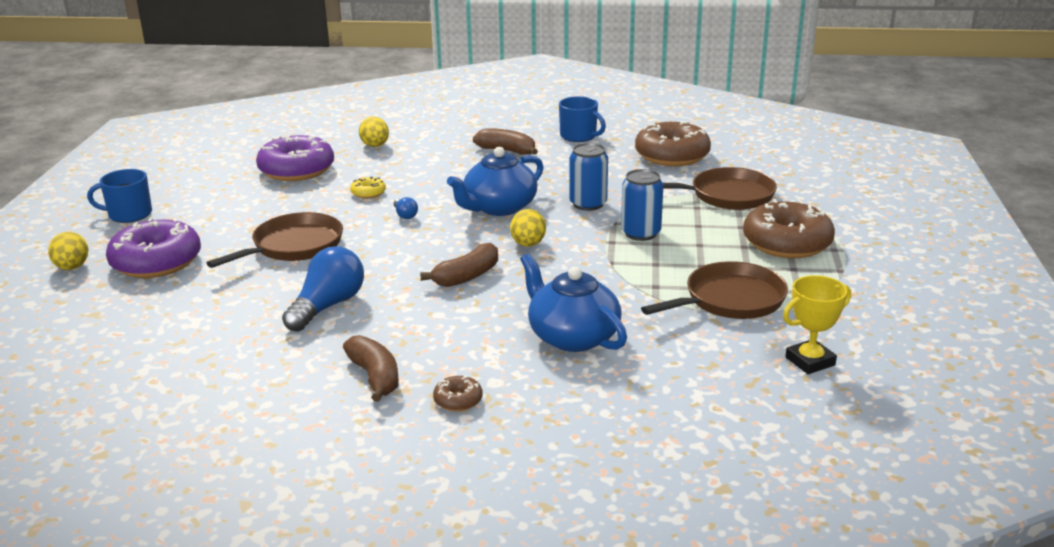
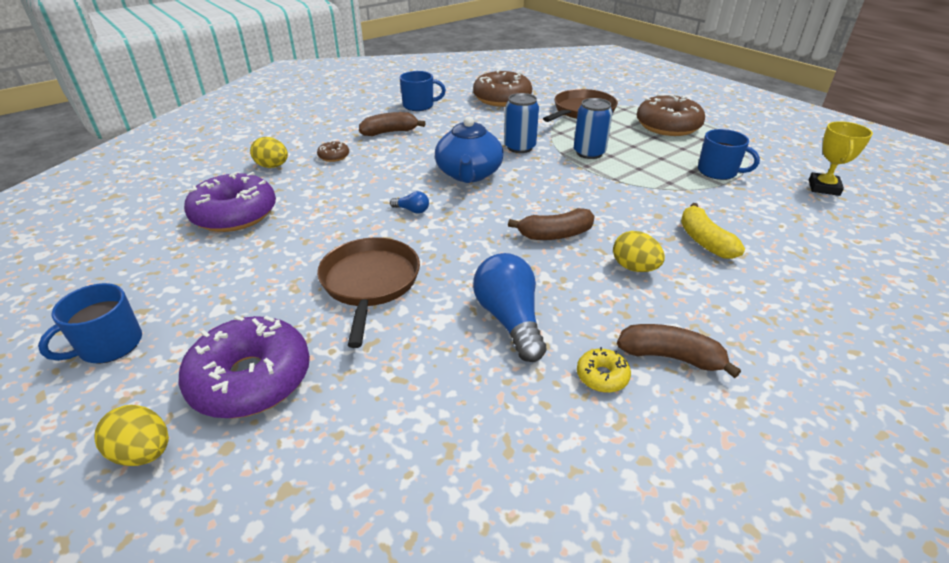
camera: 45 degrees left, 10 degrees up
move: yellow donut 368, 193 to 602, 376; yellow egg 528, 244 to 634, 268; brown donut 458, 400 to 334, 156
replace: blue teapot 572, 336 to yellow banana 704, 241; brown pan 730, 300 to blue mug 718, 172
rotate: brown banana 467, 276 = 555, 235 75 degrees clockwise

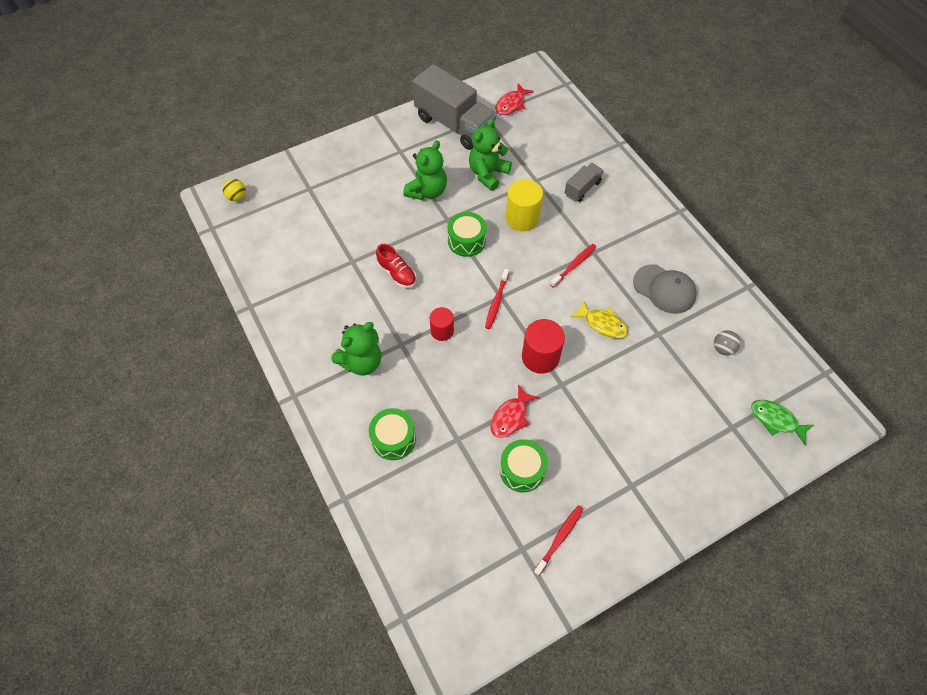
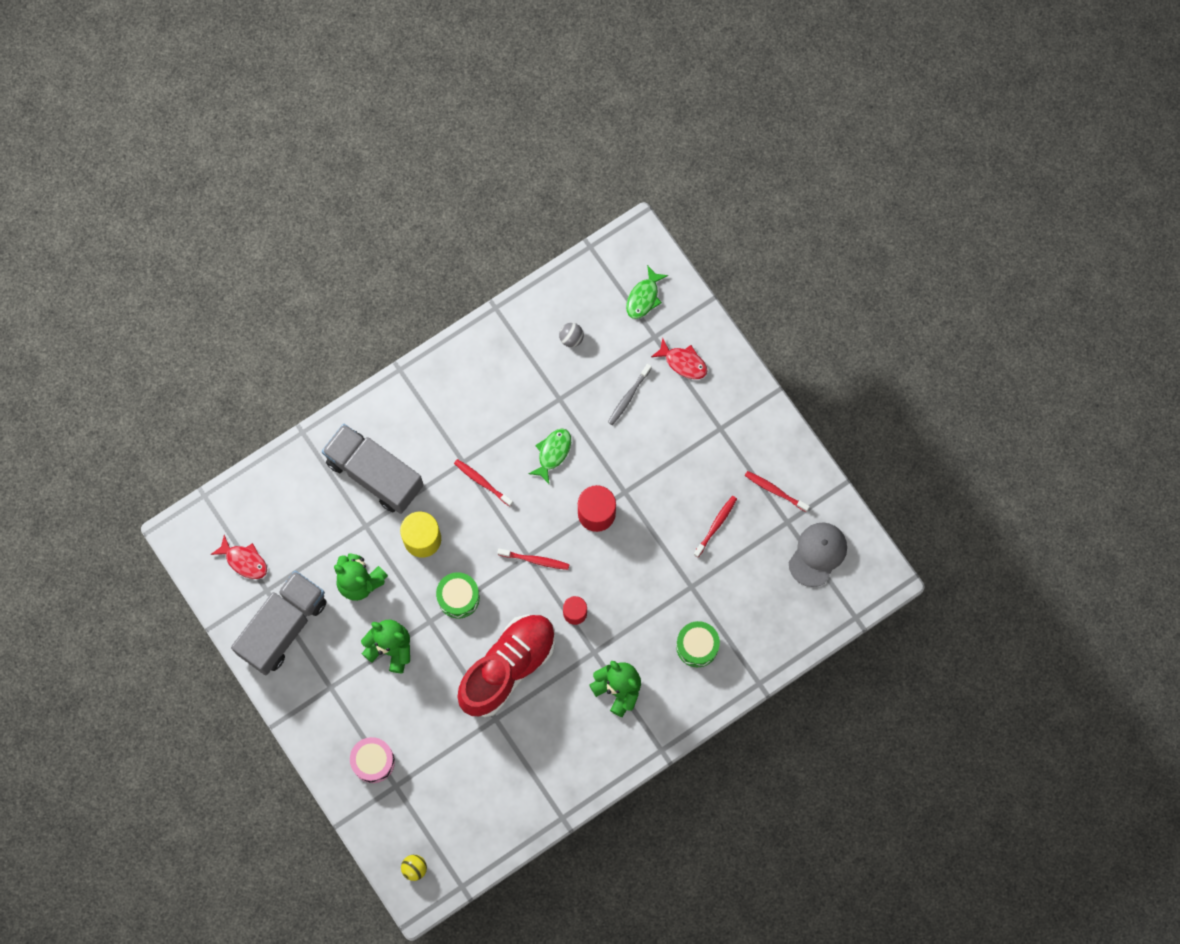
camera: 95 degrees left, 15 degrees up
insert: grey toothbrush 628, 396; pink drum 373, 761
move: grey cap 664, 289 to 817, 554; red fish 510, 417 to 683, 362
replace: green drum 522, 470 to red toothbrush 716, 525
recolor: yellow fish 602, 324 to green fish 553, 453
resize: grey truck 582, 188 = 375, 474 x2.05; red shoe 397, 274 = 508, 668 x2.25

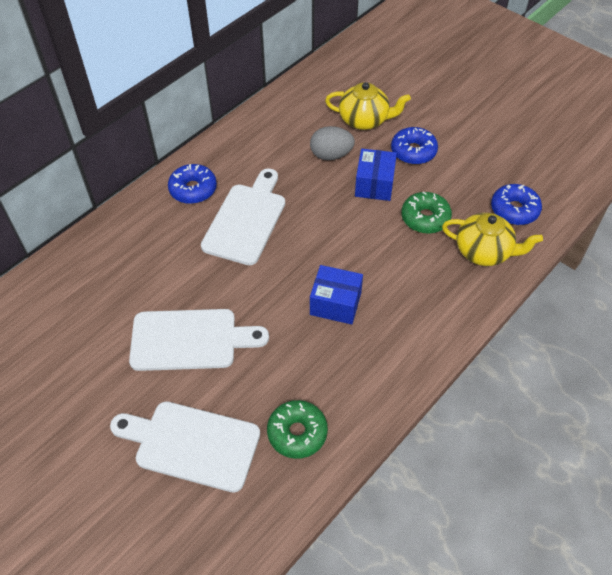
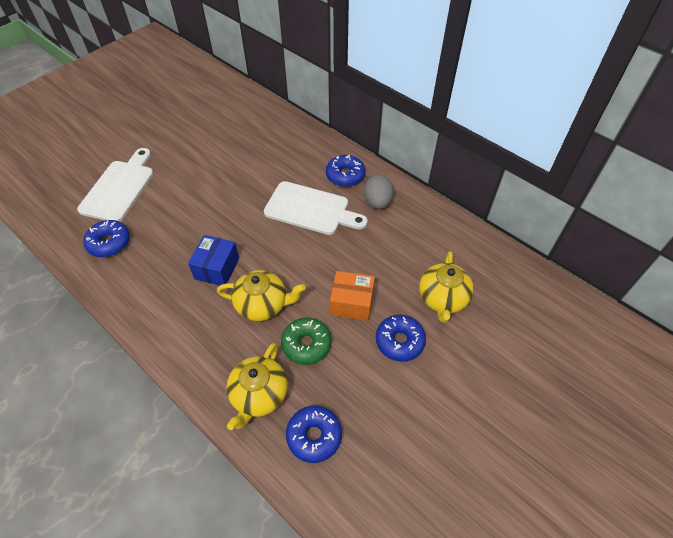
camera: 90 degrees right, 0 degrees up
delete: white cutting board 190, 340
insert: yellow teapot 263, 304
move: grey egg 331, 155 to 377, 202
recolor: blue box 374, 184 to orange box 352, 303; green donut 297, 433 to blue donut 109, 243

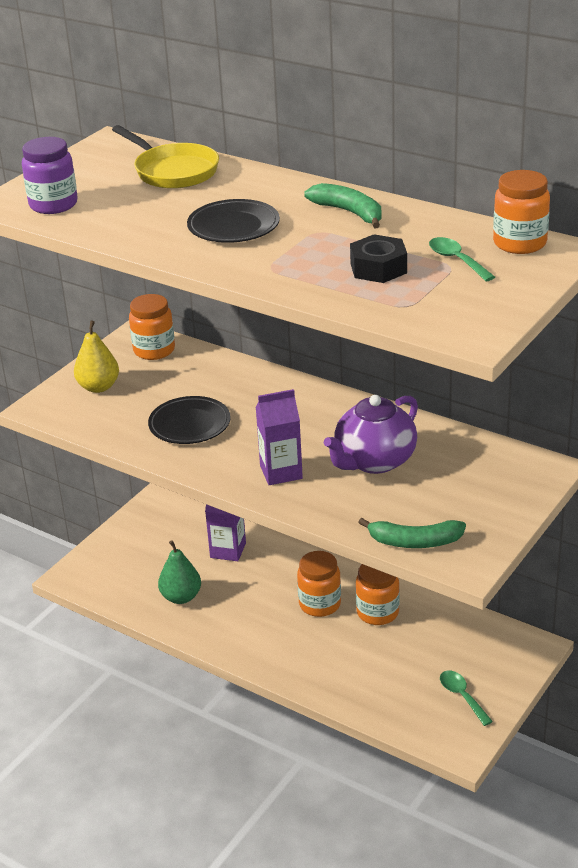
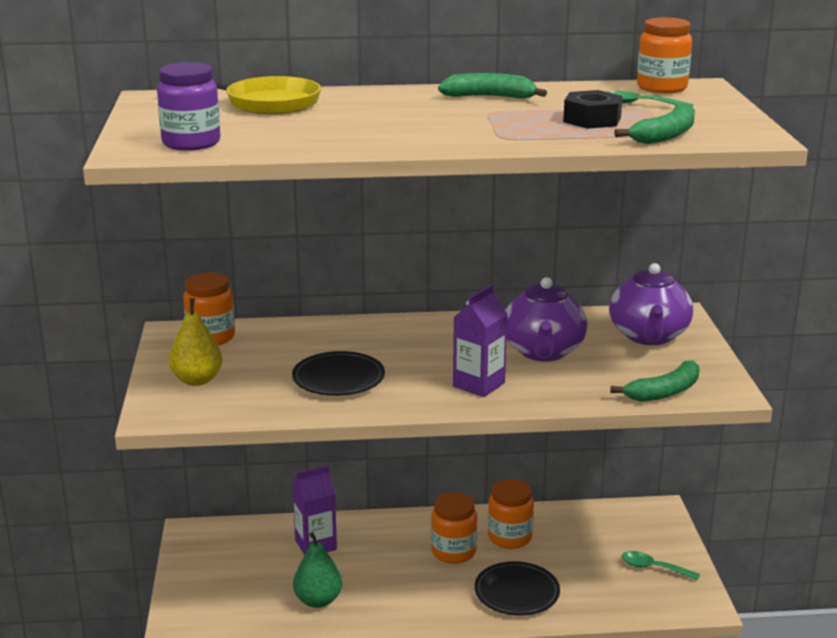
camera: 40 degrees left, 10 degrees down
insert: green banana 665, 135; purple teapot 649, 336
move: black plate 233, 227 to 516, 593

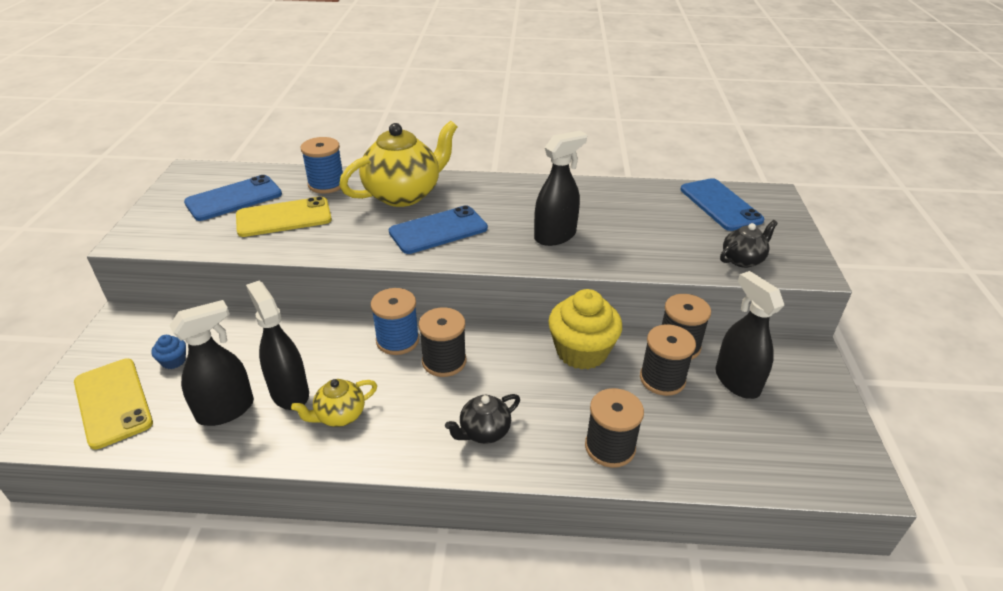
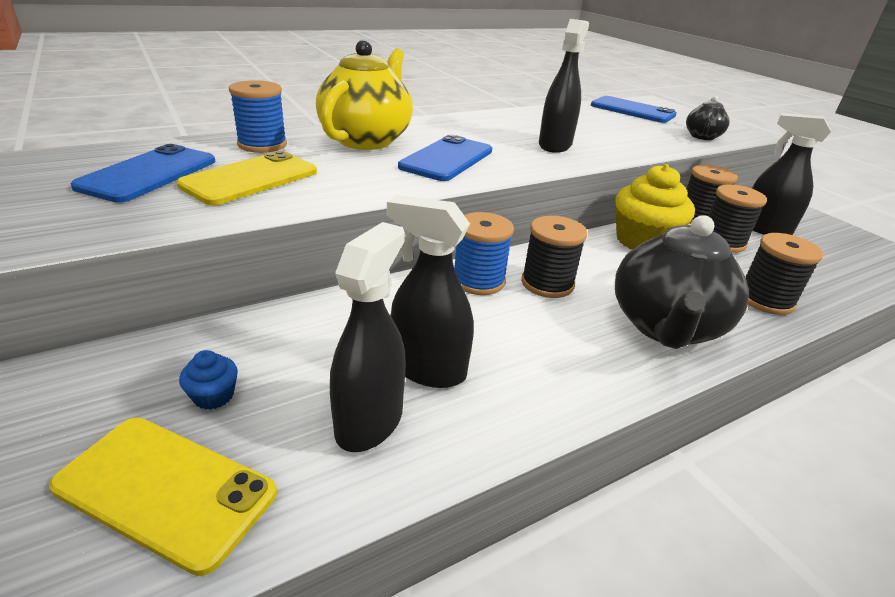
camera: 35 degrees left, 5 degrees down
delete: yellow teapot 339, 415
resize: black teapot 484, 432 = 665, 327 x2.00

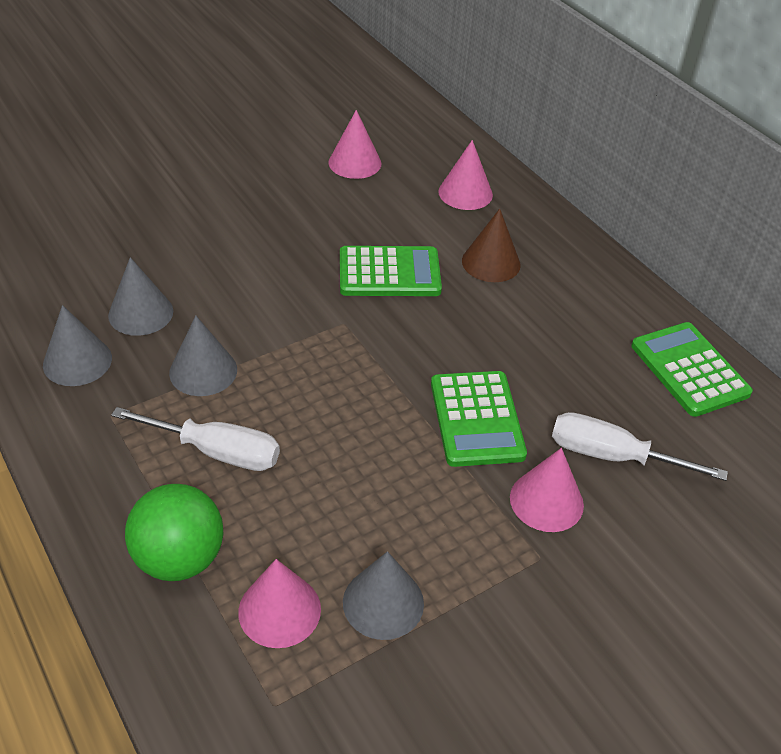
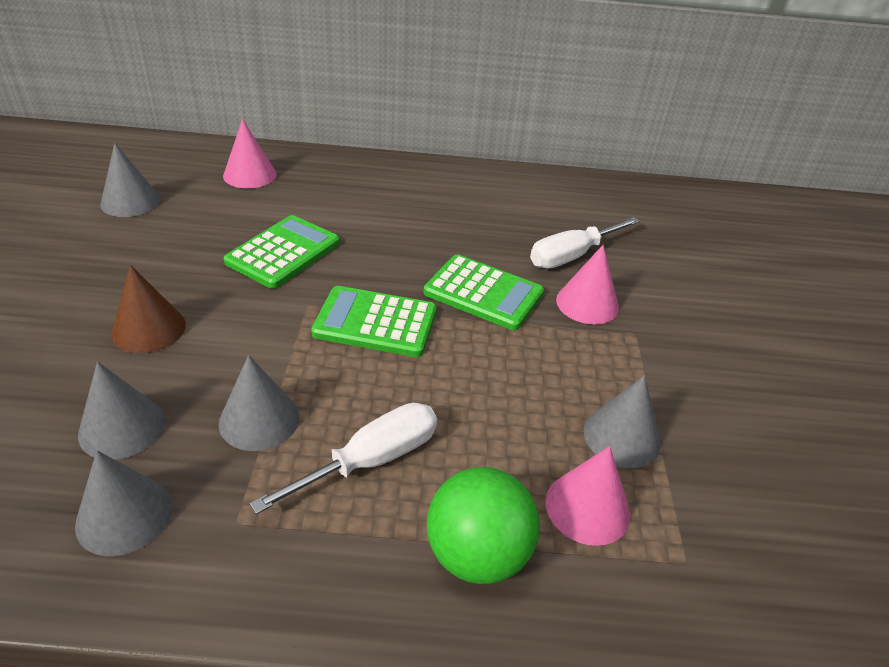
camera: 55 degrees left, 5 degrees down
move: brown cone 491, 262 to 149, 329; green calculator 689, 369 to 375, 322
recolor: pink cone 355, 163 to grey cone 130, 201

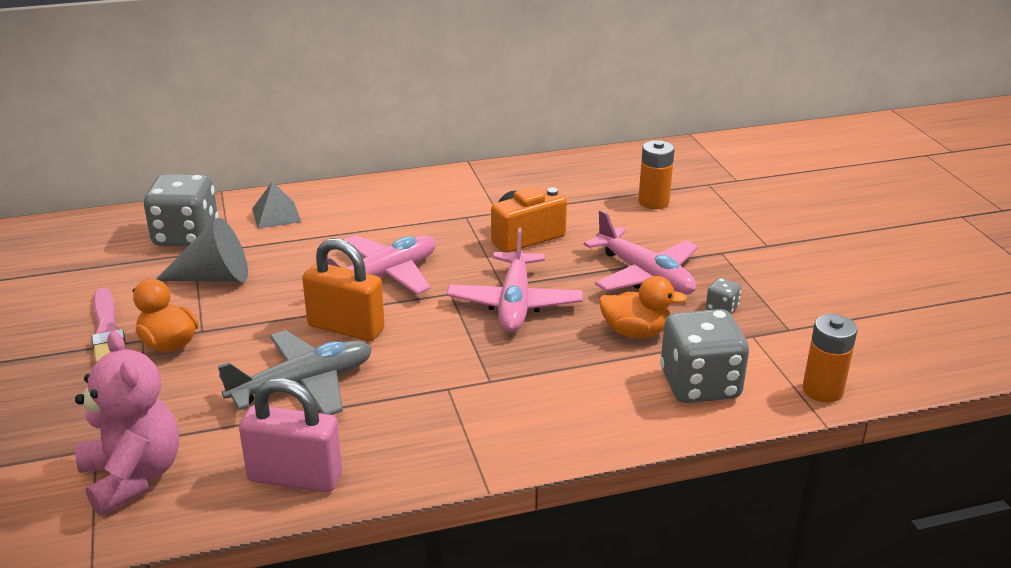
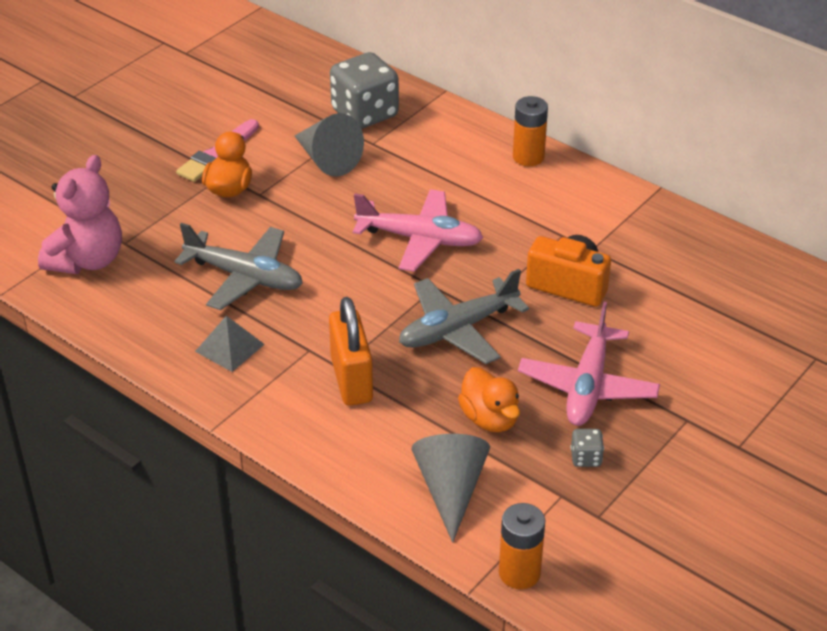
camera: 55 degrees right, 10 degrees up
delete: pink padlock 295, 477
move: orange battery 653, 202 to 528, 157; grey pyramid 276, 215 to 229, 347; orange padlock 346, 328 to 351, 380
replace: grey dice 699, 385 to grey cone 450, 490
recolor: pink plane 514, 304 to grey plane 457, 329

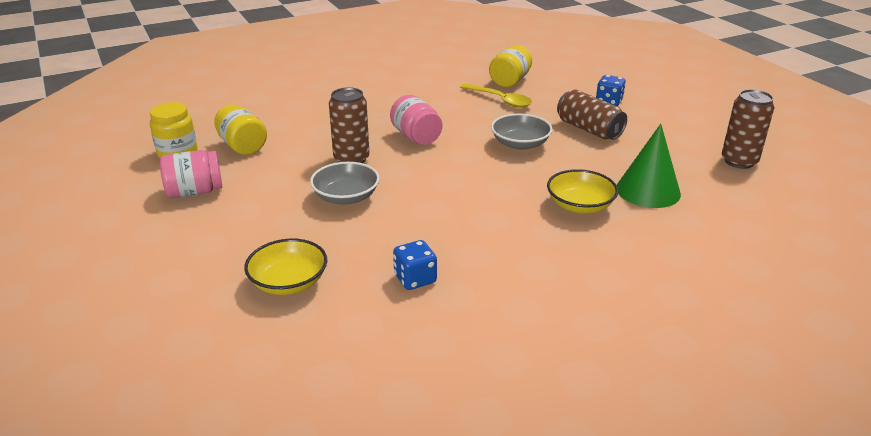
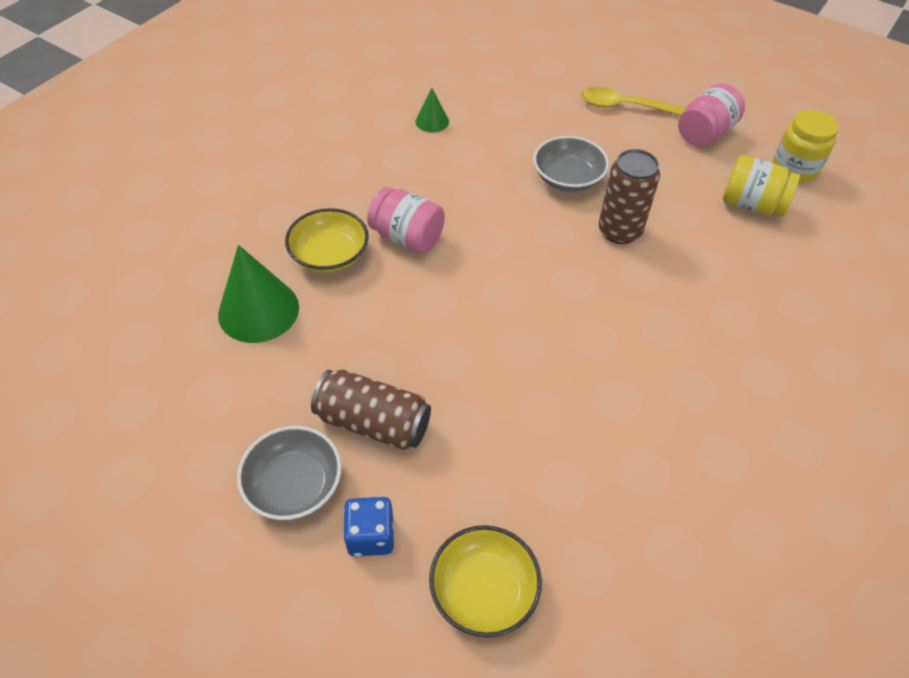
camera: 150 degrees right, 20 degrees up
delete: yellow jar 510, 81; brown can 739, 161
move: yellow spoon 500, 100 to 624, 106; pink jar 416, 137 to 407, 237; grey bowl 520, 144 to 294, 485; yellow bowl 289, 282 to 484, 590
replace: blue dice 415, 279 to green cone 432, 121

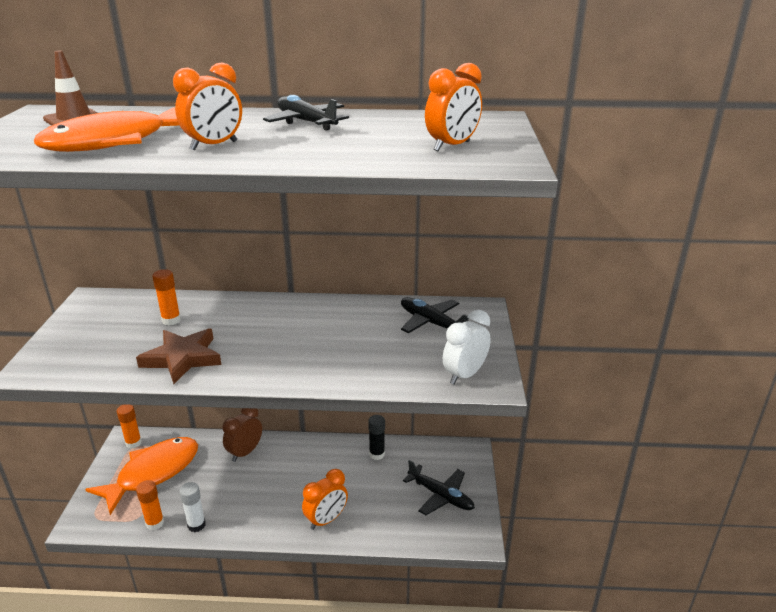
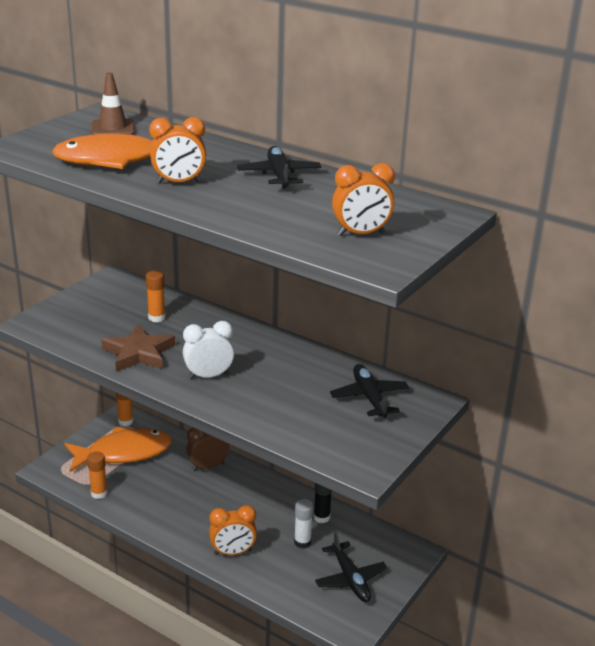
camera: 30 degrees right, 0 degrees up
move: white clock 464, 375 to 208, 376; white glue stick 196, 525 to 302, 542

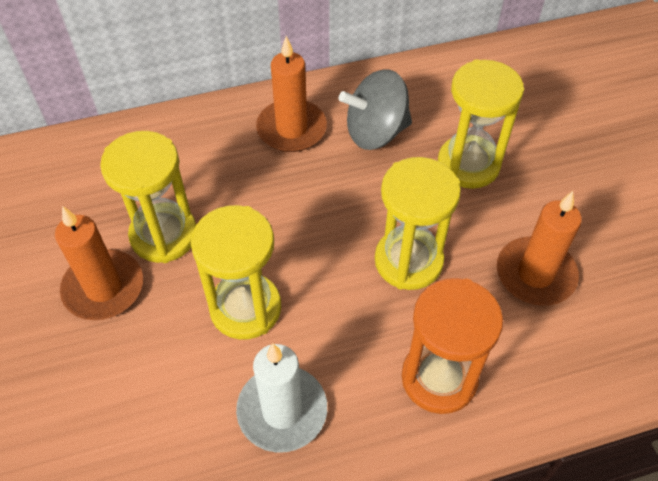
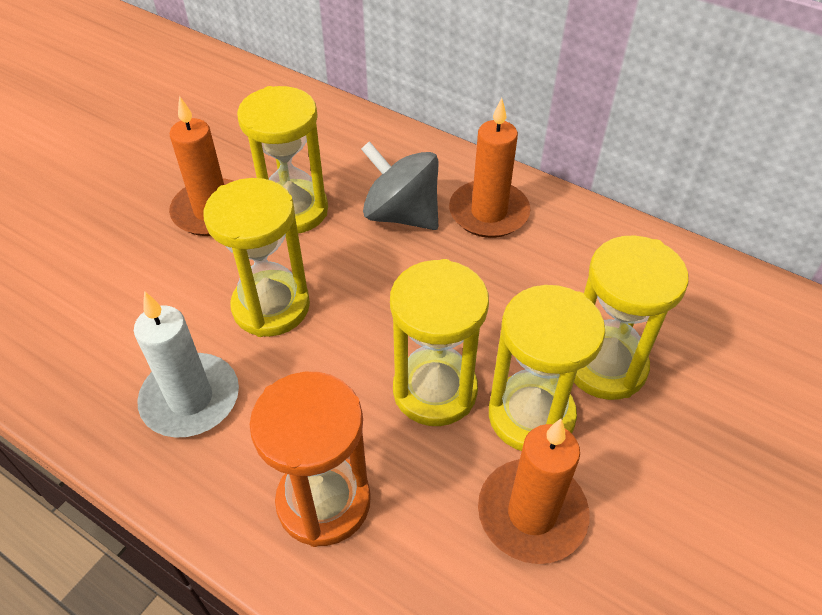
camera: 50 degrees right, 5 degrees down
insert: yellow hourglass 531, 415
move: grey spinning top 376, 132 to 401, 215

